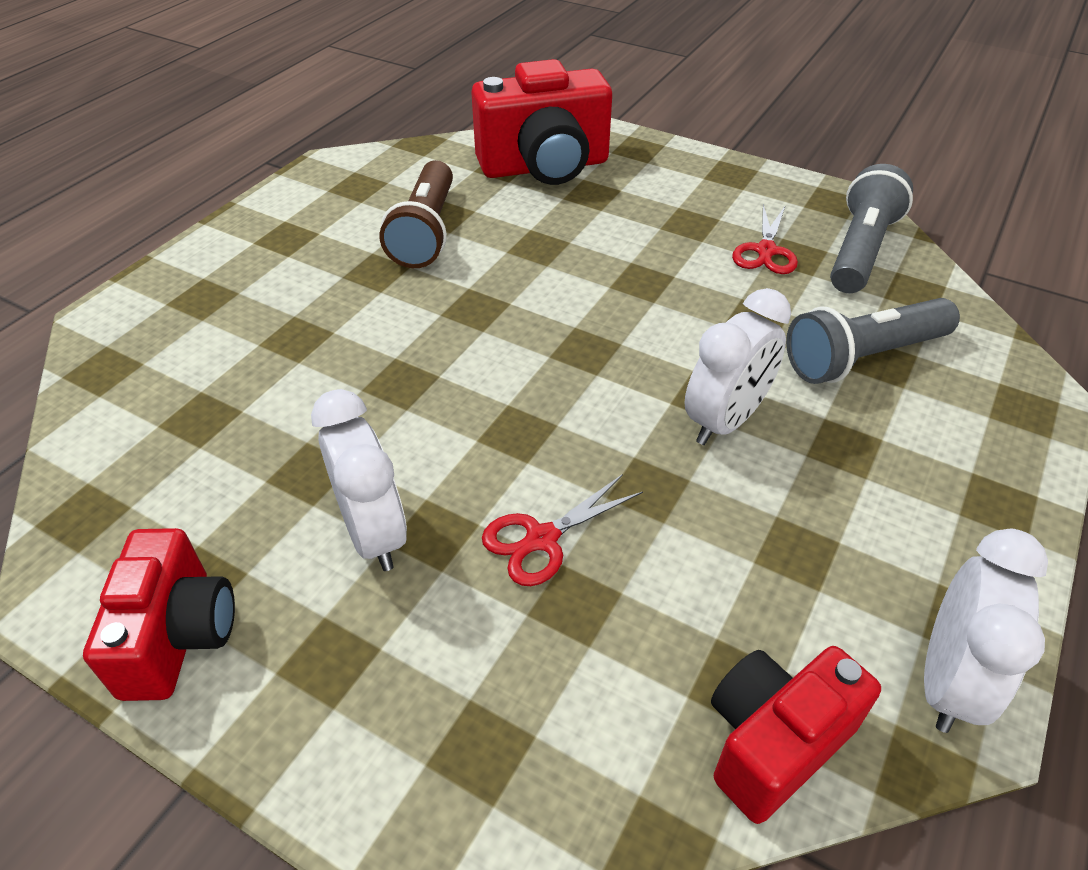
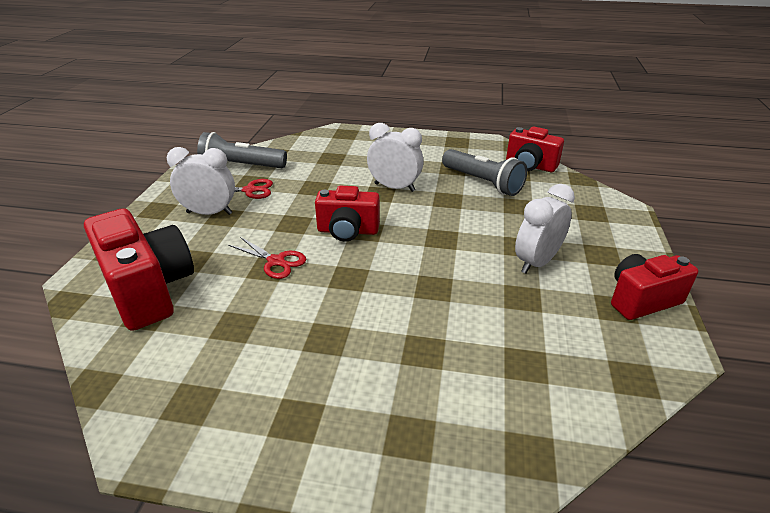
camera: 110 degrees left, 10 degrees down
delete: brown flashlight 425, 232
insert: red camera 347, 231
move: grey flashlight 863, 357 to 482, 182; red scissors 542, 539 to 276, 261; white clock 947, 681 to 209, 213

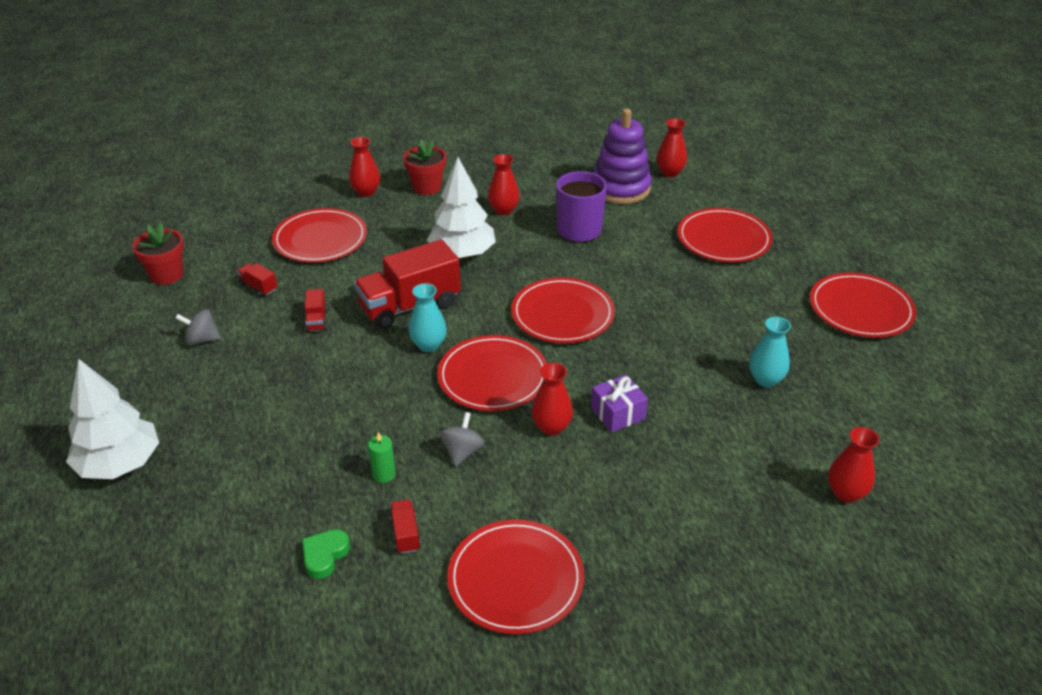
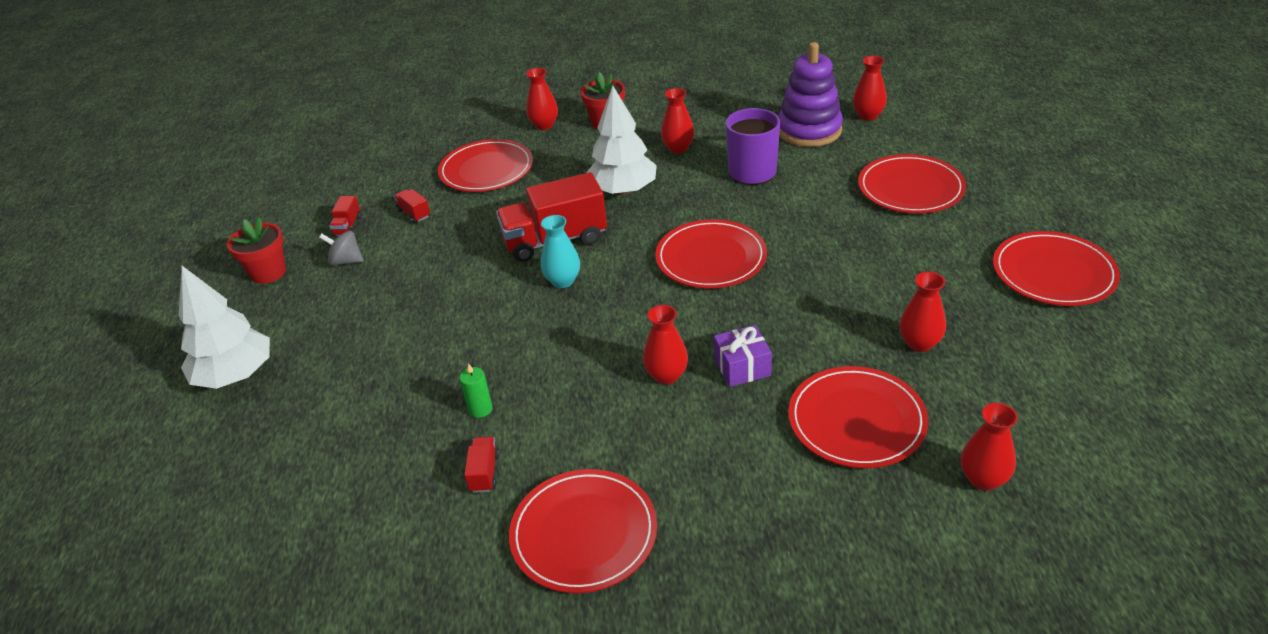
camera: 15 degrees right, 0 degrees up
delete: grey spinning top 462, 452; green heart 324, 555
move: red flower pot 167, 275 to 268, 272; red truck 317, 320 to 347, 226; red plate 493, 376 to 856, 420
recolor: turquoise vase 765, 379 to red vase 919, 343

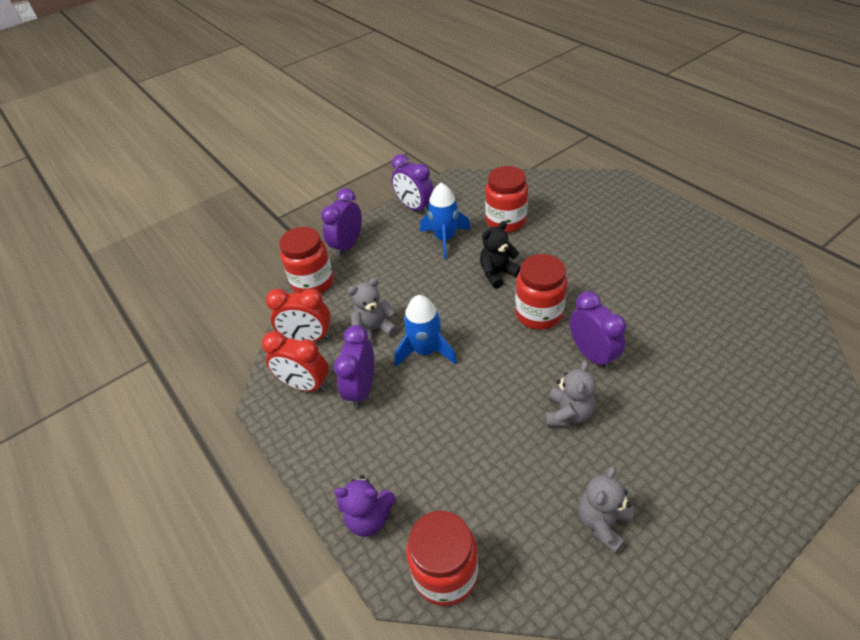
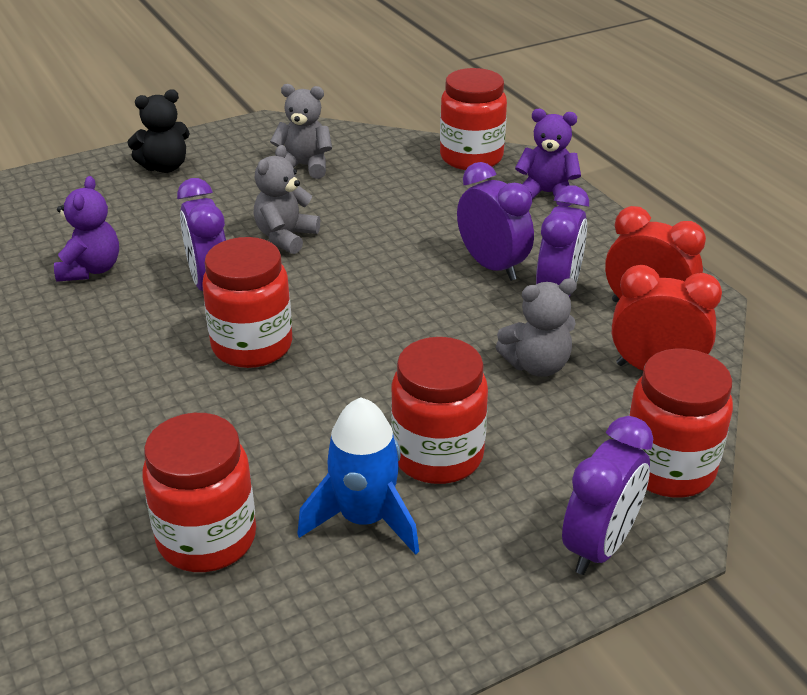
camera: 175 degrees left, 10 degrees down
delete: blue rocket 425, 351
insert: purple teddy bear 91, 269; red jar 437, 456
move: purple clock 415, 207 to 492, 266; black teddy bear 497, 273 to 165, 167
rotate: grey teddy bear 602, 522 = 304, 166 120 degrees counterclockwise

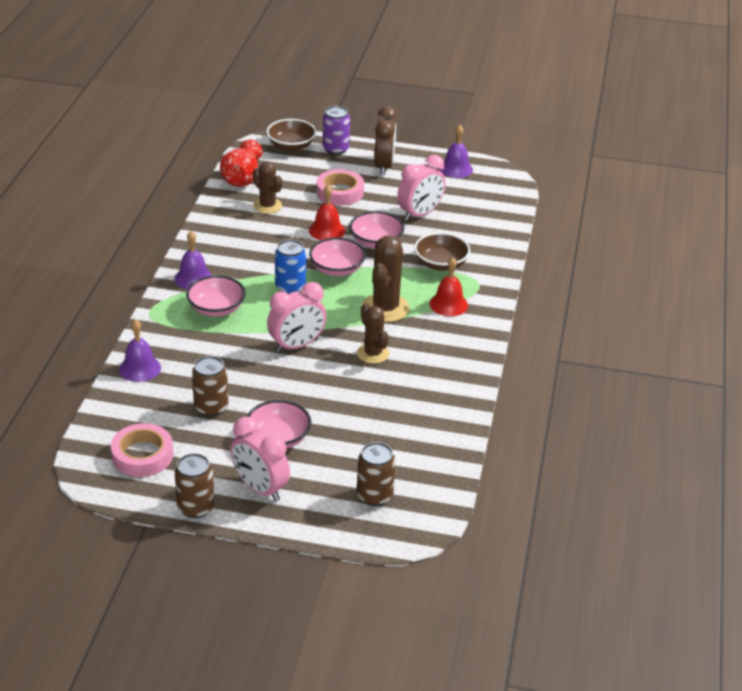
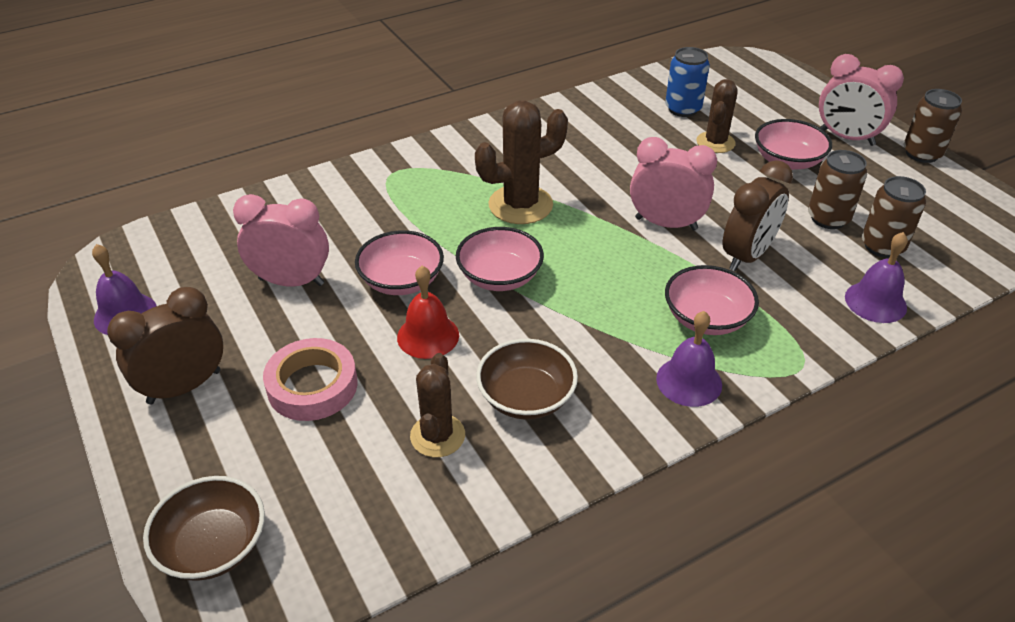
camera: 130 degrees left, 5 degrees up
delete: purple can 335, 149; red vase 242, 178; red bell 448, 304; pink tape 142, 455
insert: brown clock 747, 256
move: brown bowl 441, 264 to 526, 397; blue can 290, 287 to 683, 109; brown cactus 373, 353 to 715, 142; brown can 374, 495 to 882, 246
rotate: pink clock 260, 488 = 846, 138 120 degrees clockwise

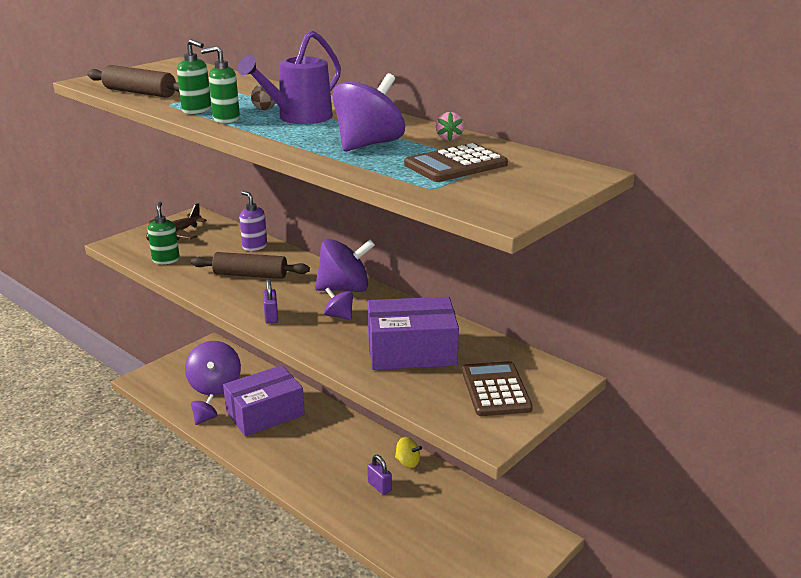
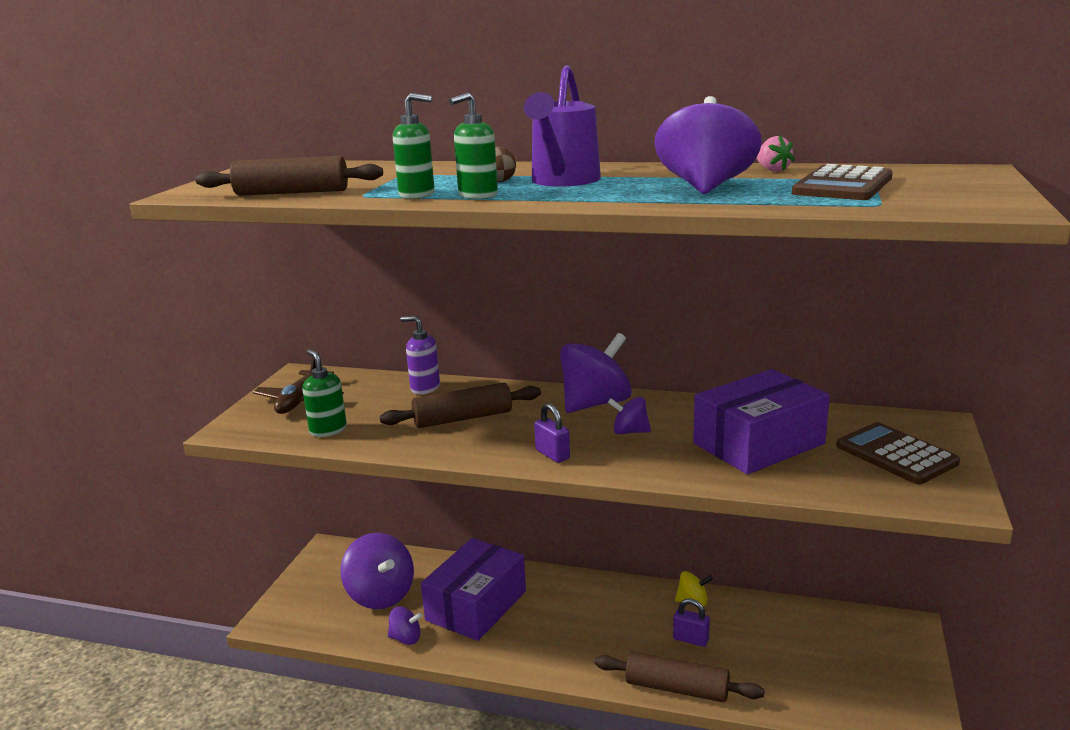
camera: 25 degrees left, 5 degrees down
insert: brown rolling pin 676, 688
rotate: purple spinning top 205, 419 = 406, 638 90 degrees clockwise

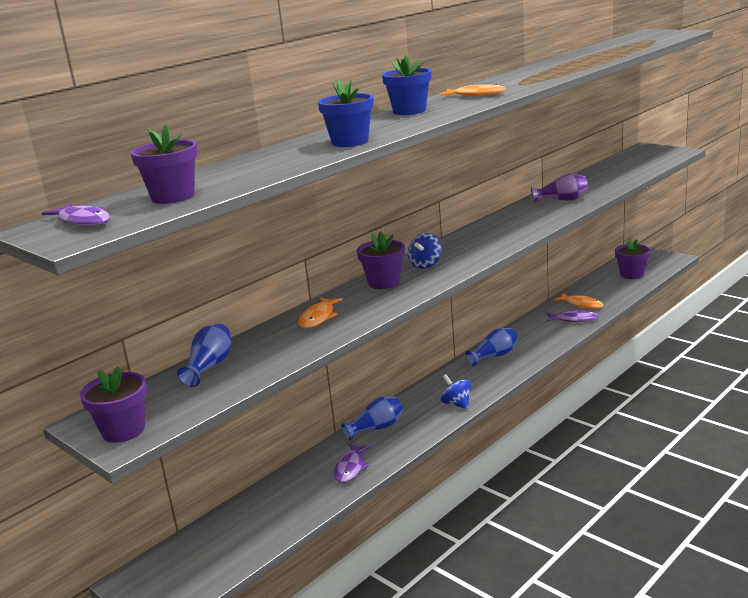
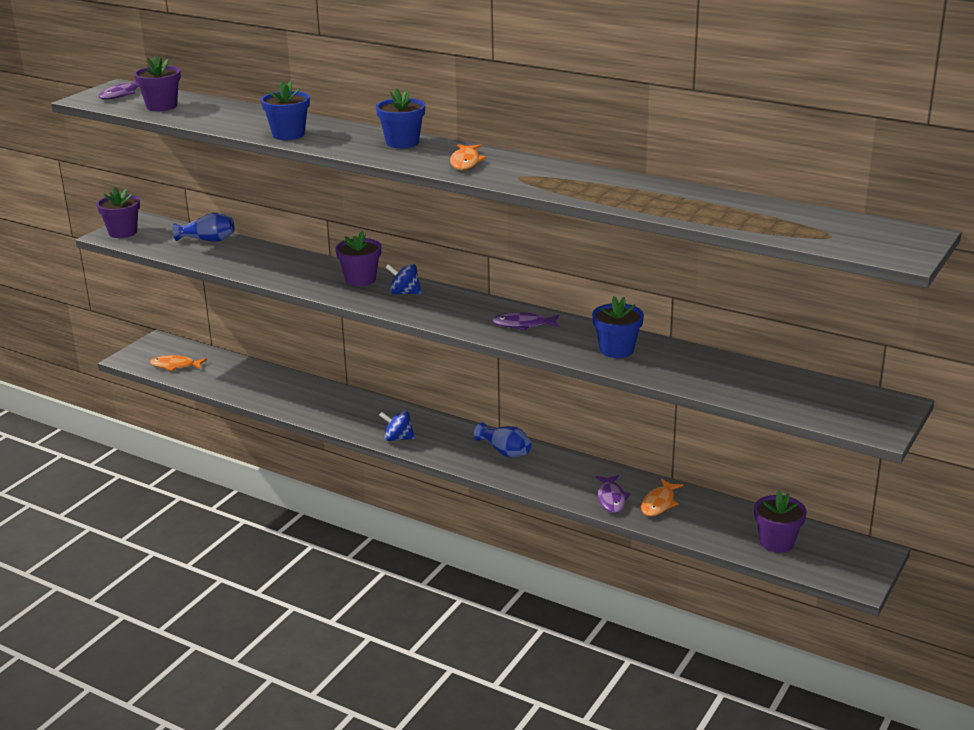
camera: 75 degrees right, 5 degrees up
delete: blue vase 376, 428
move: orange fish 318, 318 to 175, 366; purple fish 351, 468 to 523, 325
replace: purple vase 562, 200 to blue flower pot 616, 350
rotate: blue spinning top 456, 404 = 398, 438 120 degrees counterclockwise

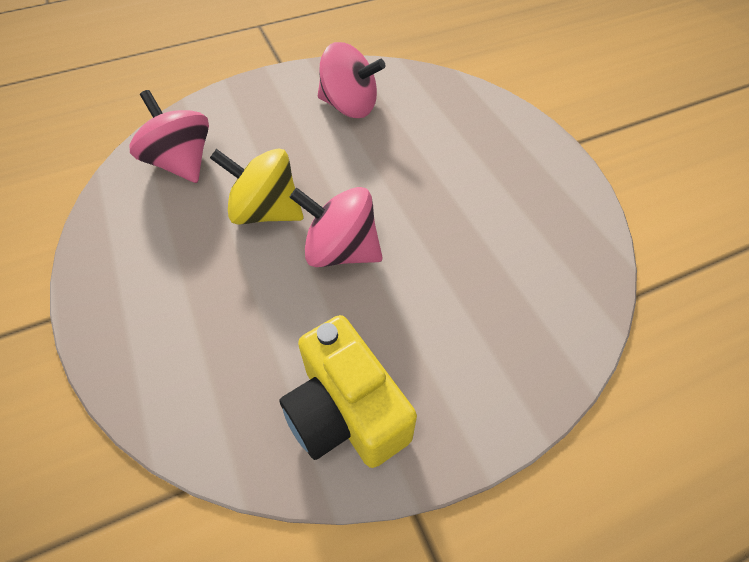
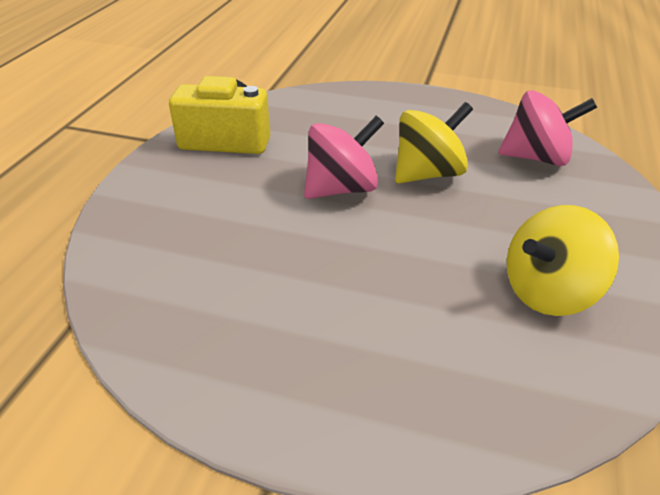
camera: 130 degrees right, 15 degrees down
recolor: pink spinning top 349, 107 to yellow spinning top 548, 292

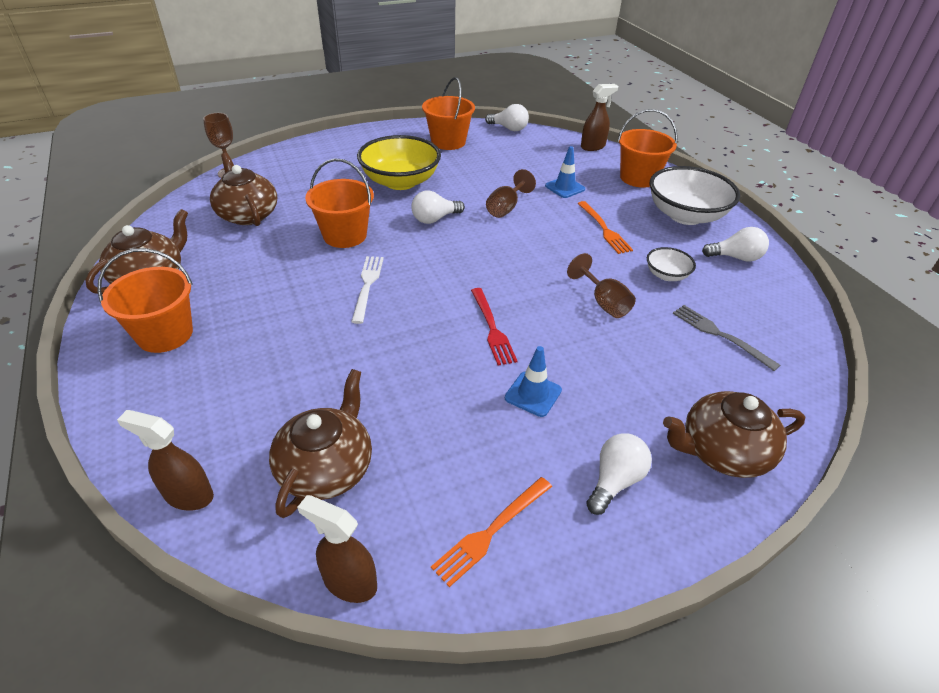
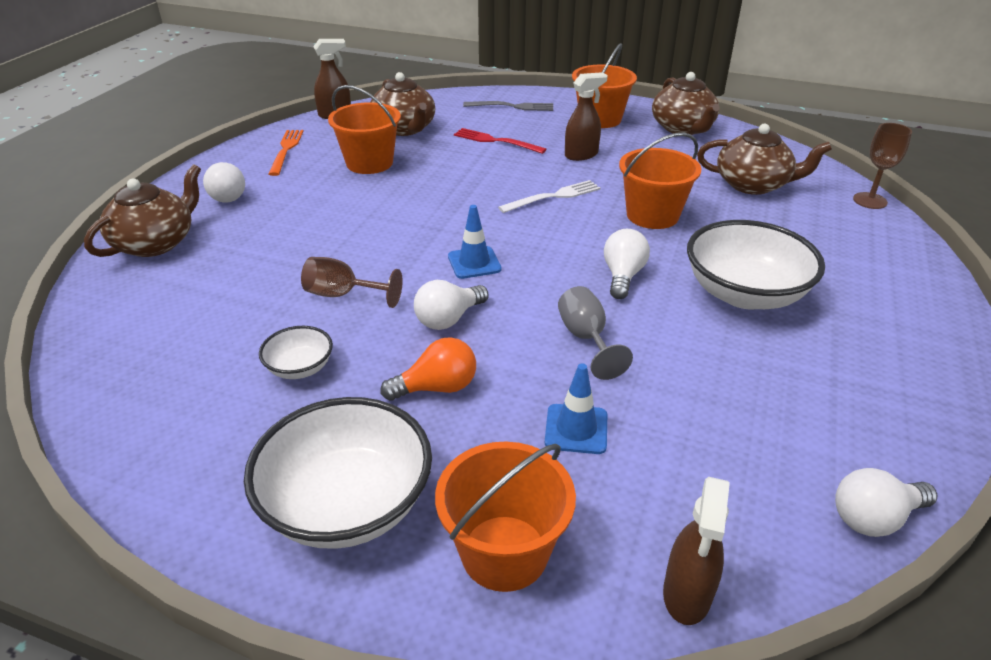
camera: 135 degrees right, 5 degrees down
move: orange bucket 448, 142 to 369, 163; white light bulb 735, 257 to 448, 319; red fork 492, 328 to 495, 141; grey fork 720, 335 to 512, 107; blue traffic cone 533, 394 to 474, 263; brown spray bottle 188, 495 to 581, 155
replace: orange fork 604, 229 to orange light bulb 437, 388
recolor: yellow bowl 400, 181 to white bowl 744, 294; brown goblet 506, 208 to grey goblet 586, 339
rotate: white fork 367, 285 = 553, 197 75 degrees counterclockwise

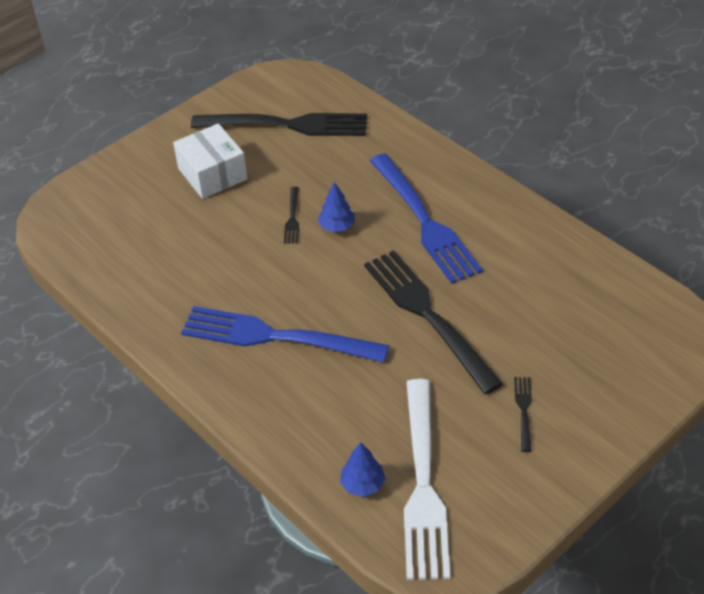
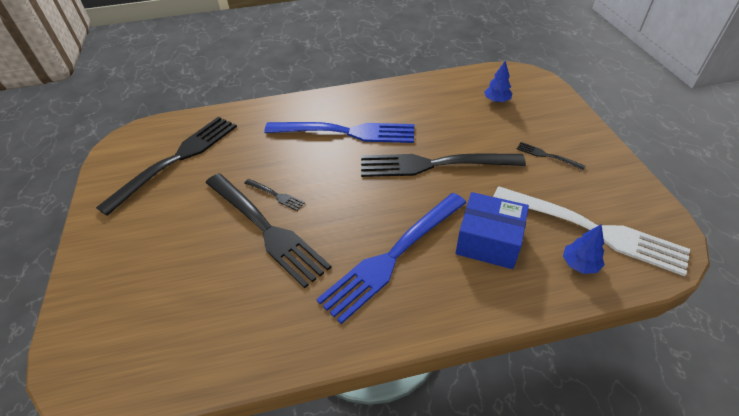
camera: 60 degrees left, 0 degrees up
delete: white box 212, 174
insert: black fork 265, 228; blue box 488, 241
move: blue tree 337, 226 to 496, 100

